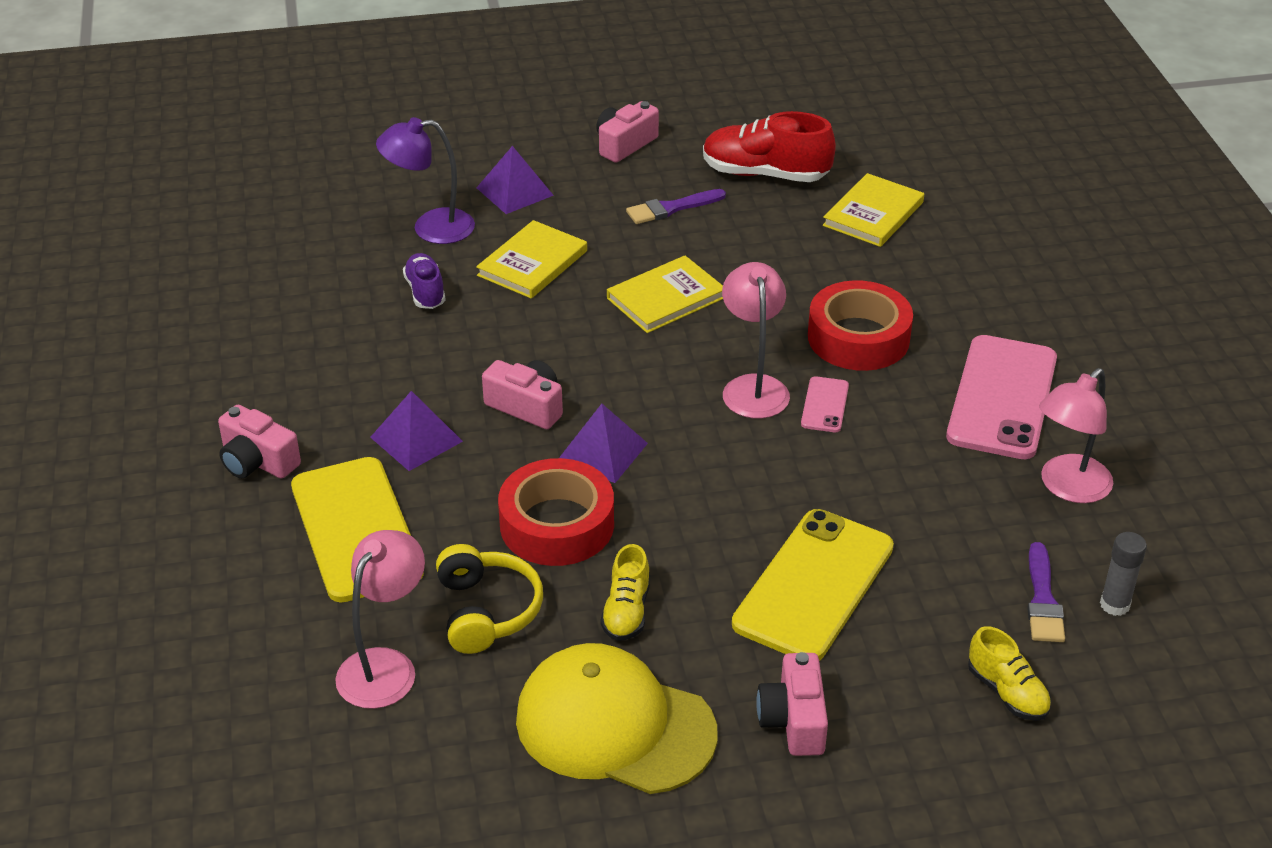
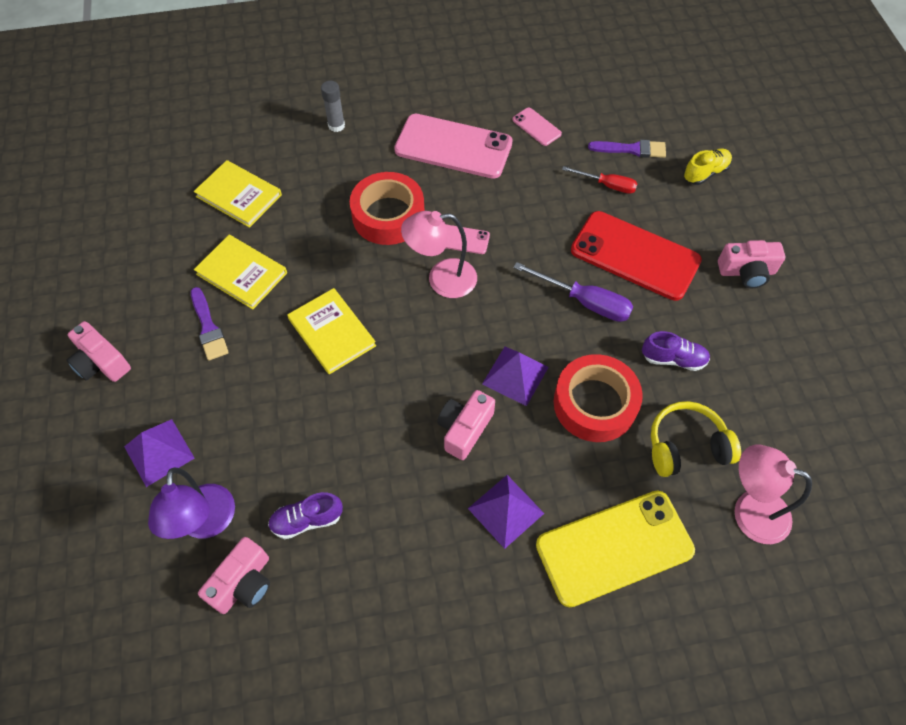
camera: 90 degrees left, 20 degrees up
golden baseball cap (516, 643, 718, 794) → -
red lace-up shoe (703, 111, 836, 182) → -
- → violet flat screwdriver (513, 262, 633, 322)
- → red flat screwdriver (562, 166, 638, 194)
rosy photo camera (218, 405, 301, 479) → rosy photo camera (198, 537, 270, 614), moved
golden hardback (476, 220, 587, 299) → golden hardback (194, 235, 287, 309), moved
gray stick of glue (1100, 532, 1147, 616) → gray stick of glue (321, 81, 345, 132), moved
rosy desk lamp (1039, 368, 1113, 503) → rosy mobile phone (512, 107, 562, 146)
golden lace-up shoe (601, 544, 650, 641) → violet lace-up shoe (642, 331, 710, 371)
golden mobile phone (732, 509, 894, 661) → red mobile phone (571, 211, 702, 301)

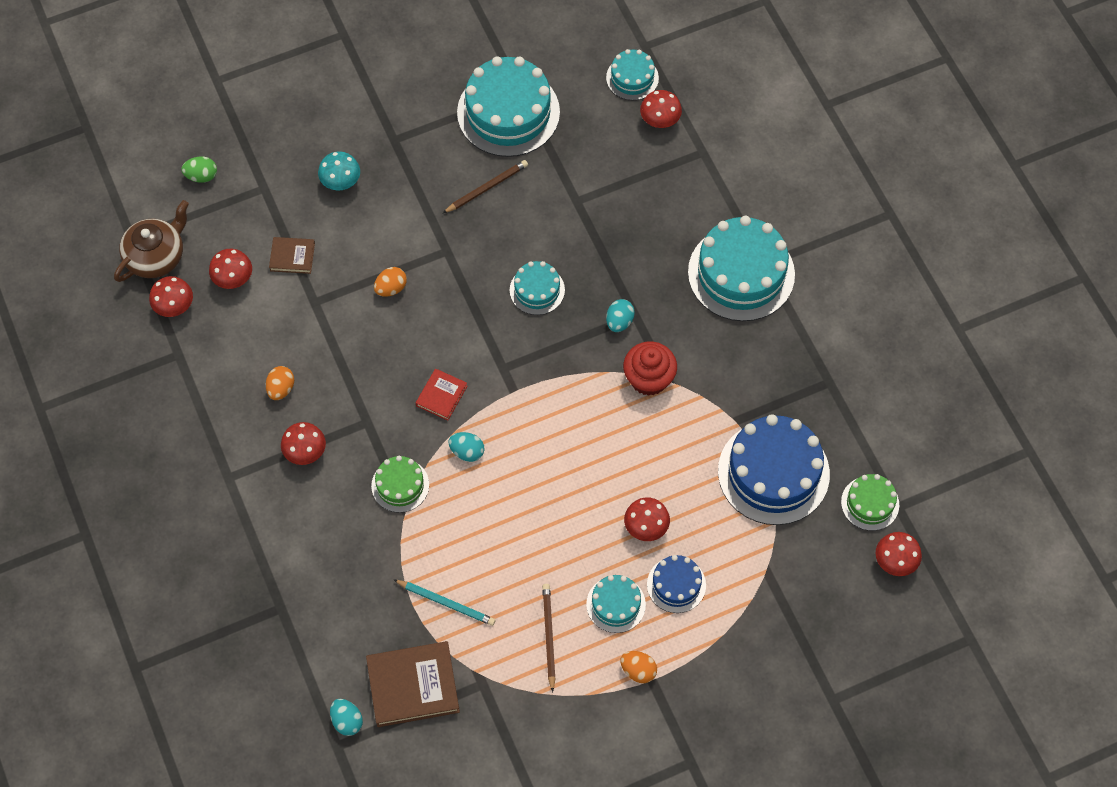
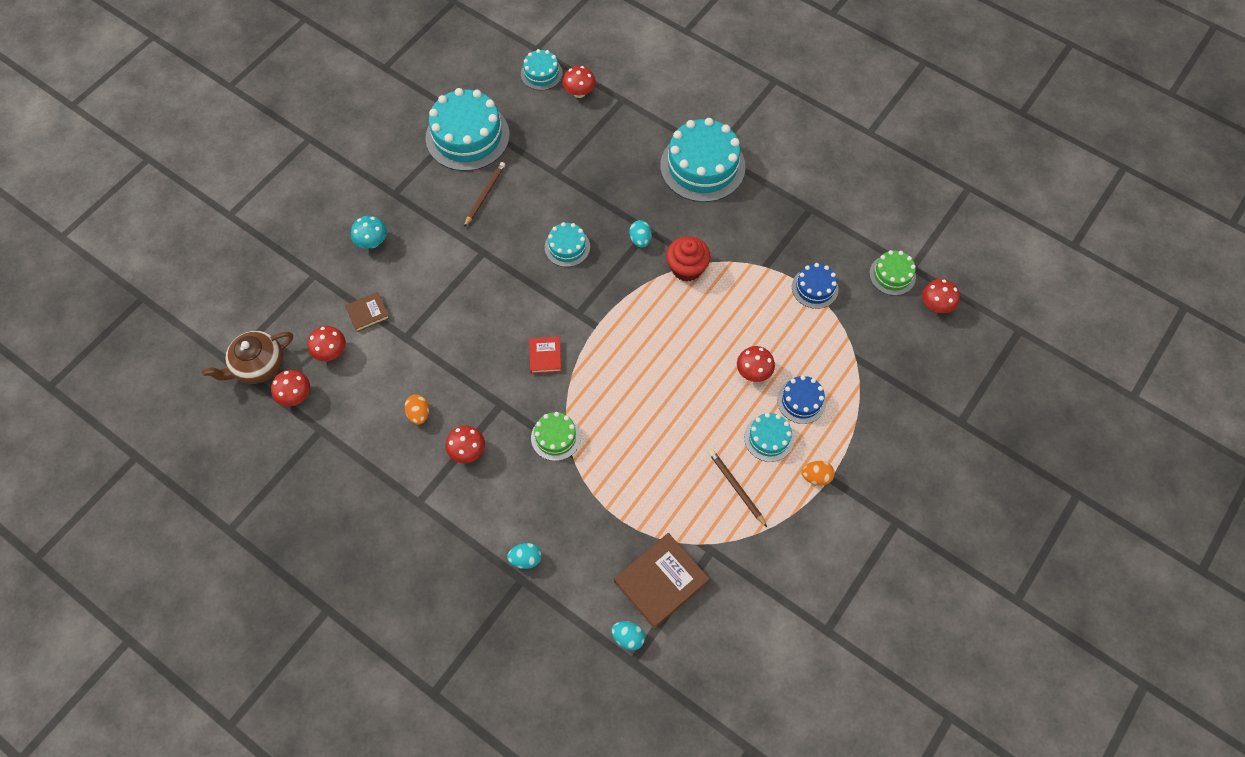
camera: 30 degrees left, 0 degrees up
emerald egg (181, 156, 217, 183) → -
orange-coloured egg (374, 267, 407, 297) → -
aqua wooden pencil (393, 579, 496, 626) → -
aqua egg (448, 432, 484, 462) → aqua egg (507, 543, 542, 569), moved
russet teapot (114, 200, 189, 282) → russet teapot (202, 331, 293, 384), 135 degrees counterclockwise
blue layer cake (718, 414, 830, 525) → blue layer cake (792, 263, 839, 309), x0.52

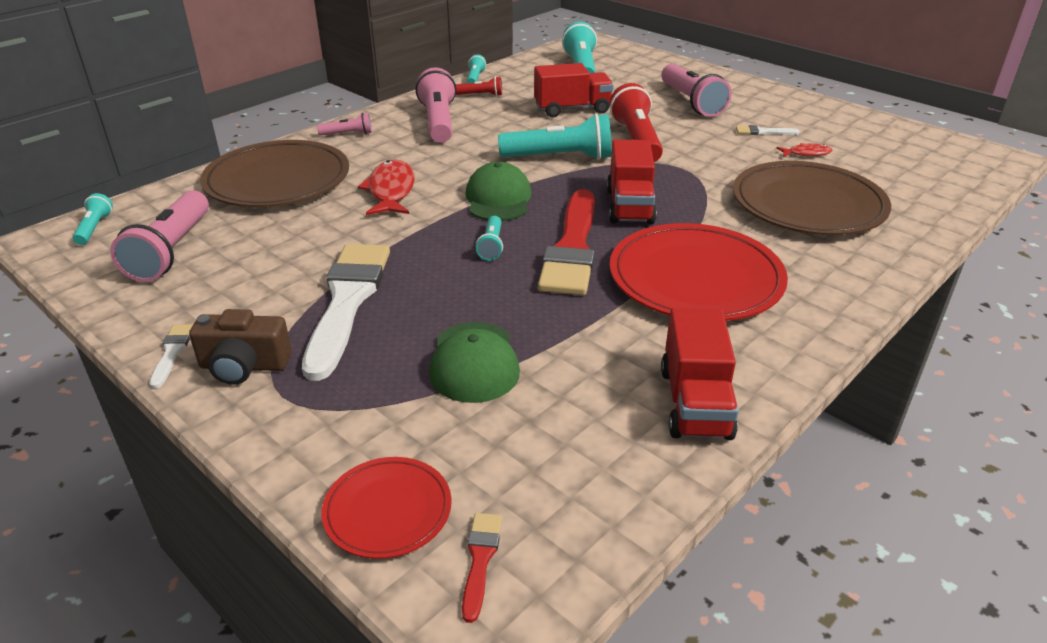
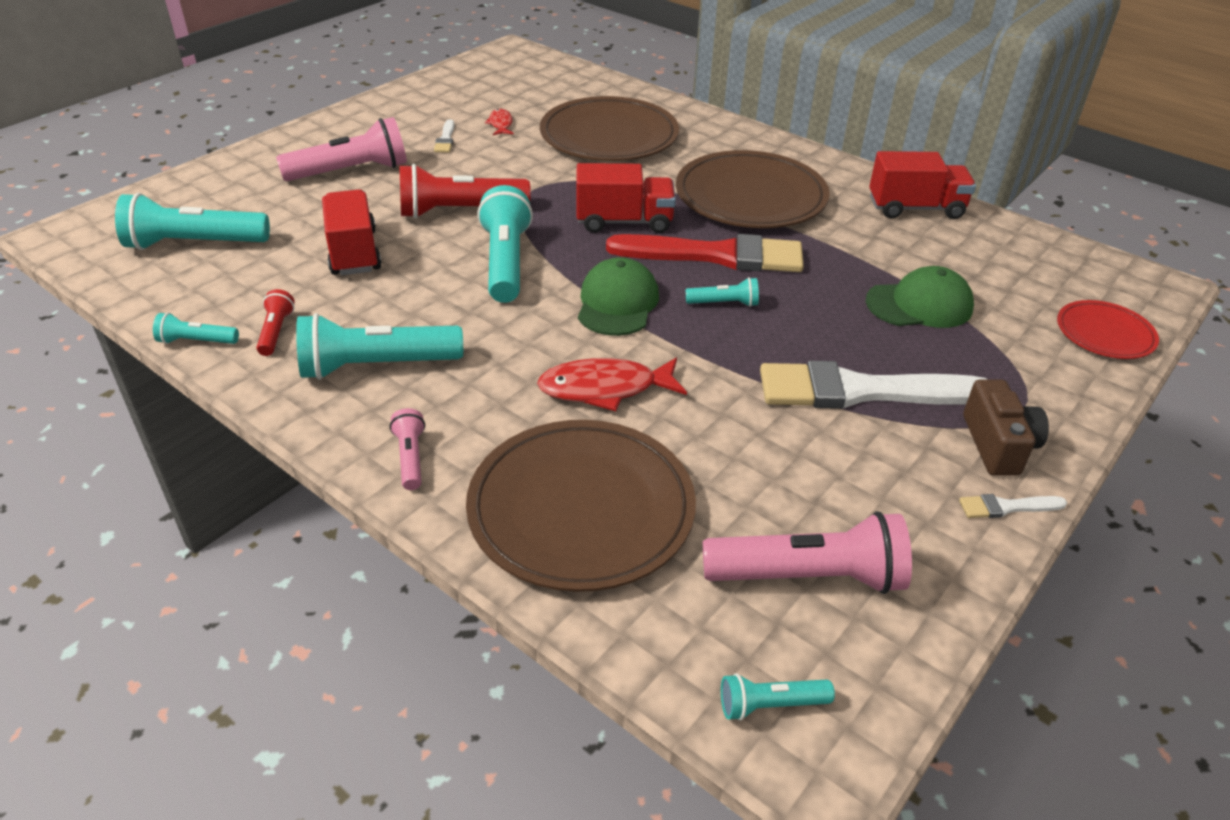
camera: 95 degrees left, 5 degrees up
red paintbrush (462, 513, 502, 623) → -
rosy pocket torch (416, 67, 456, 143) → aqua pocket torch (296, 313, 463, 380)
red dinner plate (610, 223, 788, 321) → russet dinner plate (676, 150, 830, 228)
emerald baseball cap (466, 162, 532, 221) → emerald baseball cap (578, 257, 659, 336), 105 degrees clockwise

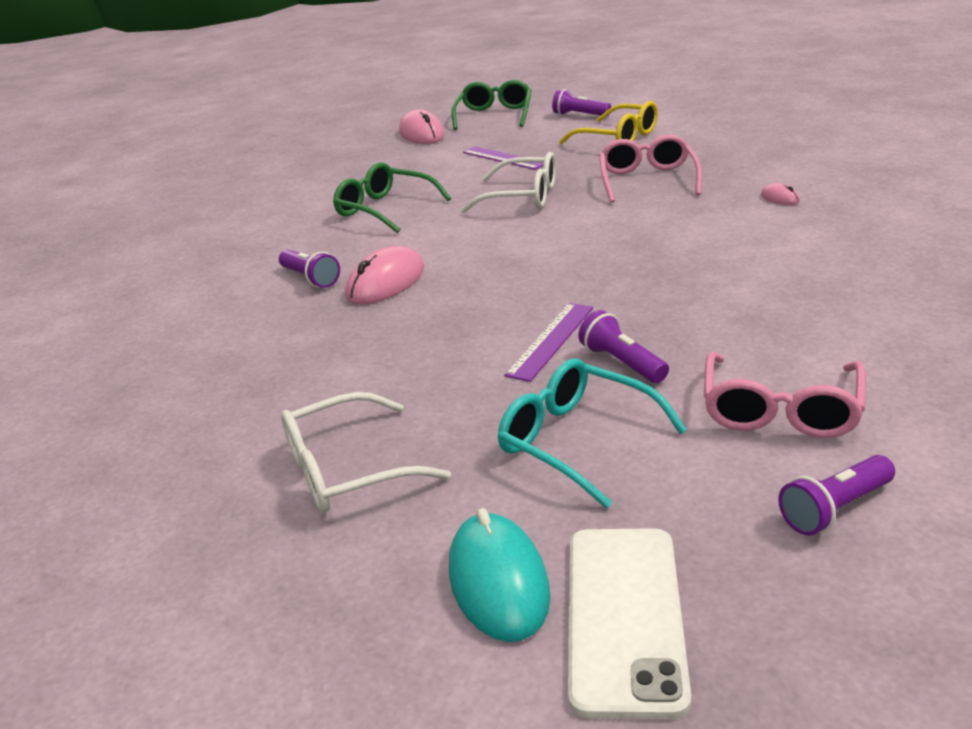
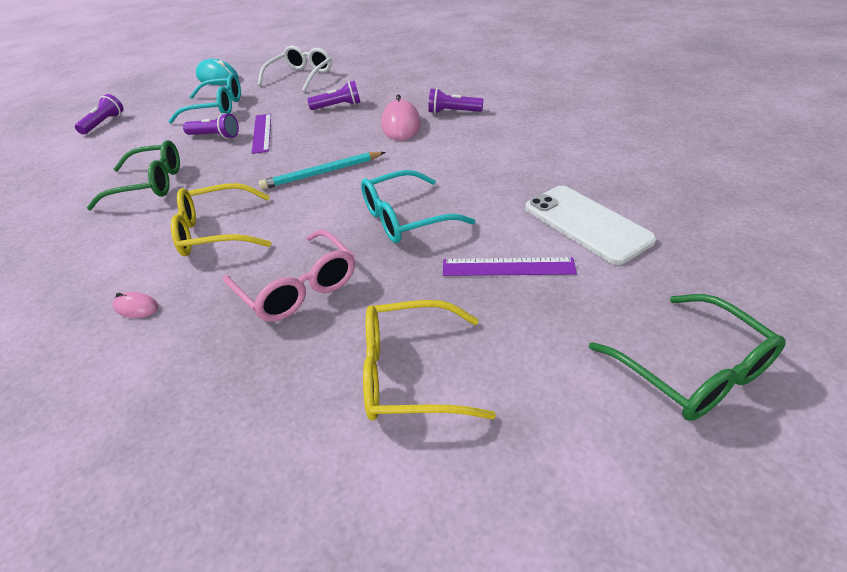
camera: 140 degrees right, 10 degrees up
rosy PC mouse (399, 109, 445, 144) → -
rosy eyeglasses (704, 352, 866, 438) → -
- → golden eyeglasses (171, 183, 271, 256)
- → aqua wooden pencil (259, 152, 385, 190)
emerald eyeglasses (333, 162, 451, 233) → emerald eyeglasses (87, 140, 180, 210), moved
violet pocket torch (552, 89, 611, 116) → violet pocket torch (307, 81, 360, 110), moved
pure white mobile phone (568, 528, 691, 719) → pure white mobile phone (525, 186, 656, 265), moved
pure white eyeglasses (461, 152, 556, 213) → aqua eyeglasses (361, 170, 475, 243)

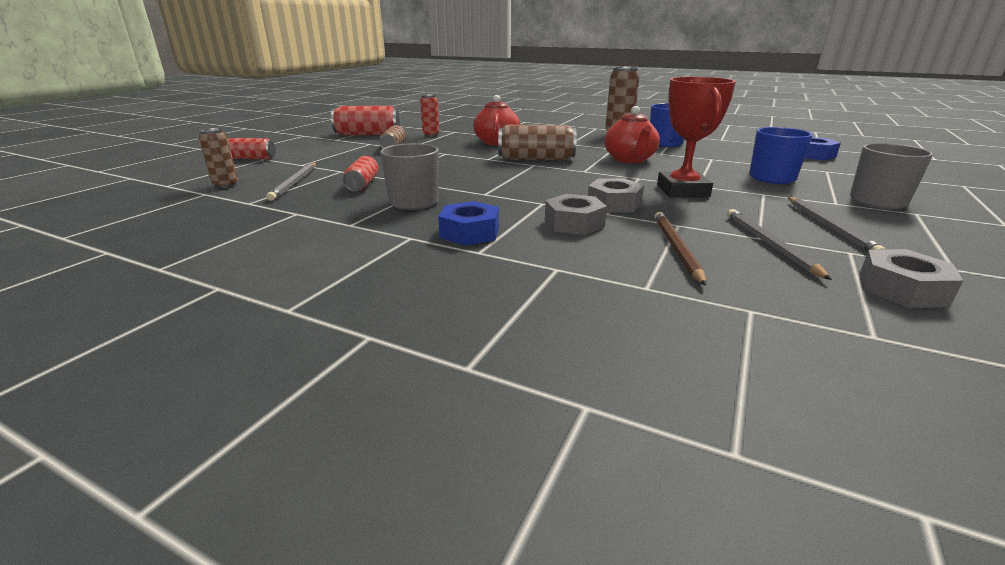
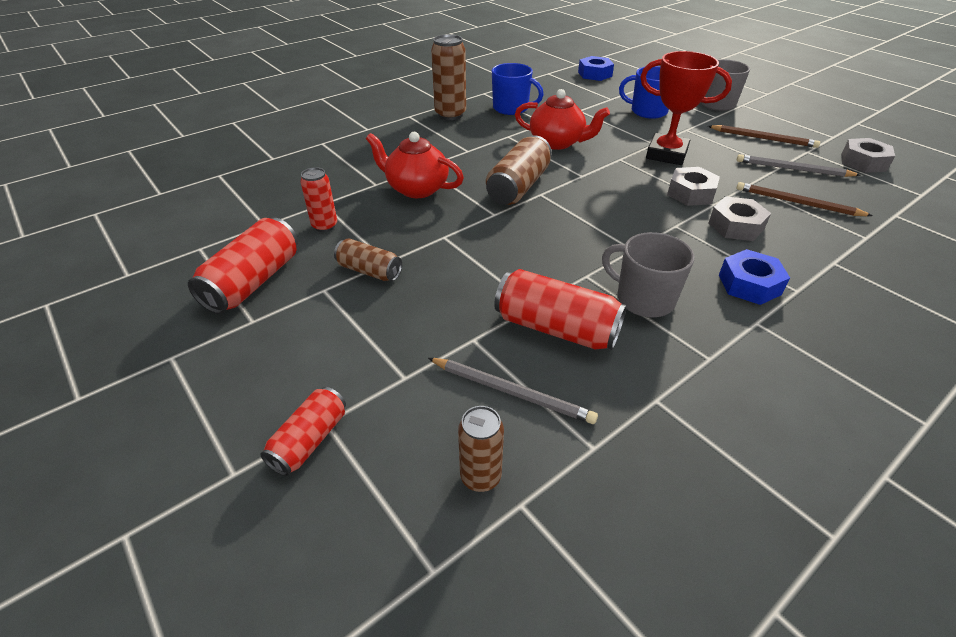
camera: 65 degrees left, 15 degrees up
gray wooden pencil (788, 197, 885, 252) → russet wooden pencil (708, 125, 820, 148)
red tin (343, 156, 379, 192) → red tin (494, 269, 627, 350), x1.64

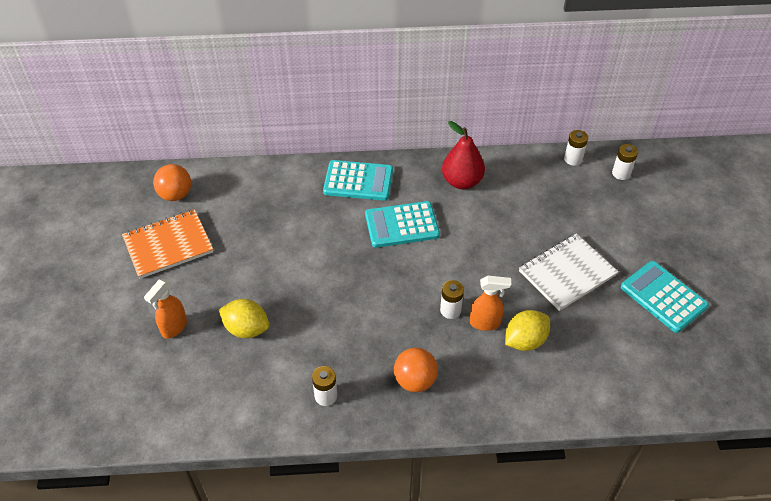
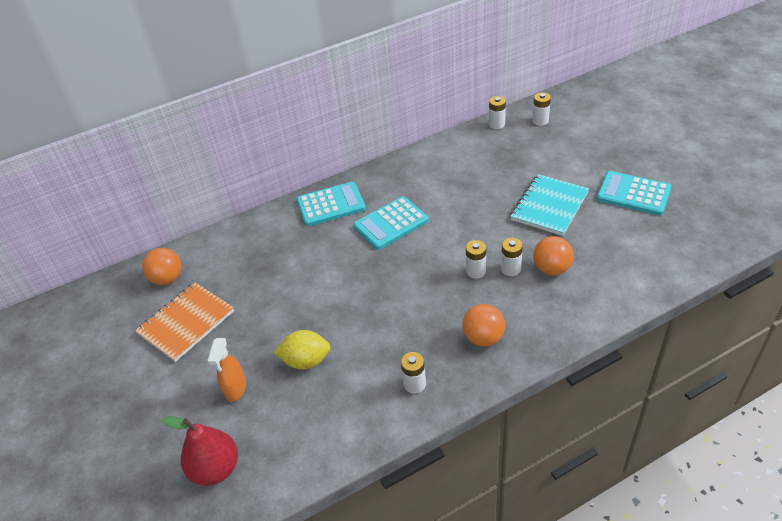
camera: 20 degrees left, 5 degrees down
red toy pear (442, 121, 485, 189) → red toy pear (162, 416, 238, 486), moved
orange-coloured spray cleaner (470, 276, 511, 331) → pure white battery (501, 238, 523, 276)
golden toy lemon (505, 310, 550, 351) → orange-coloured sphere (533, 236, 574, 275)
pure white notebook (519, 234, 618, 311) → aqua notebook (510, 174, 589, 236)

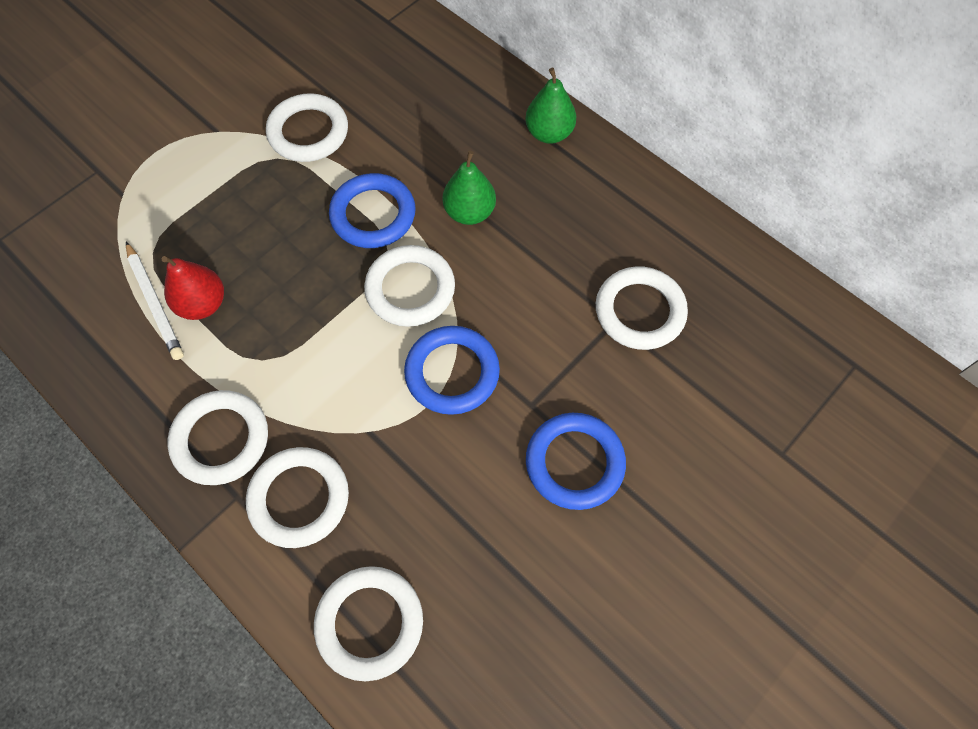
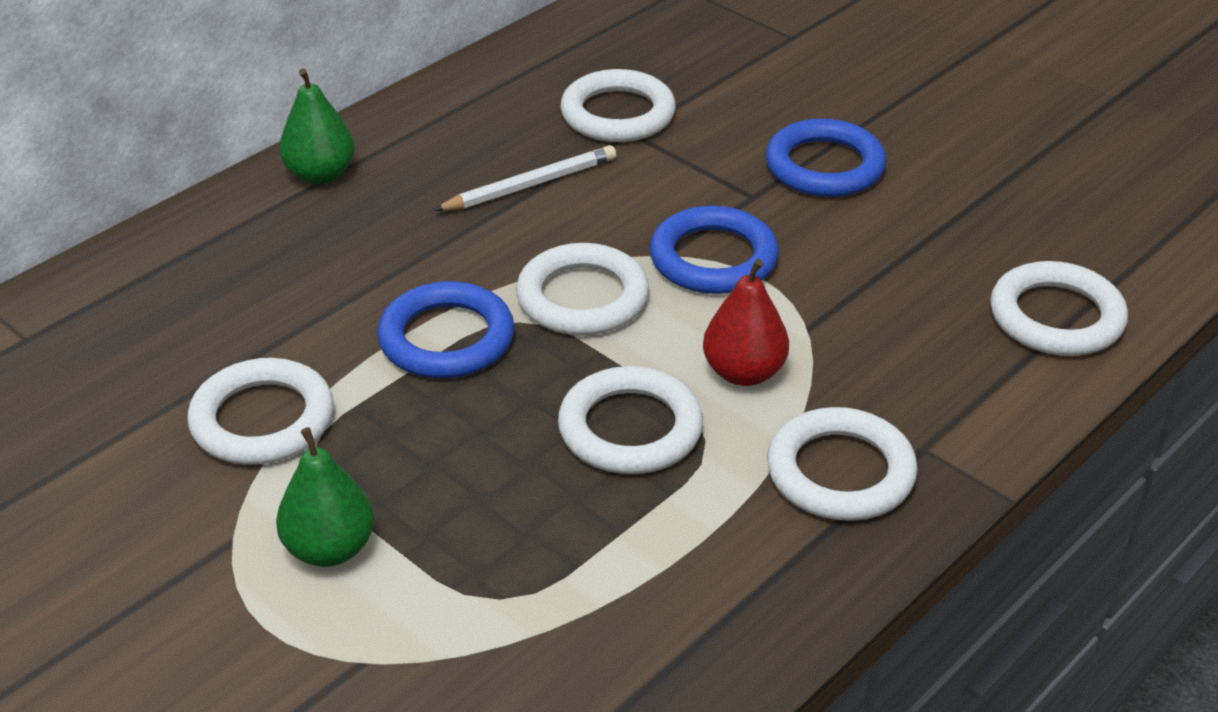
camera: 90 degrees left, 25 degrees down
pure white wooden pencil (126, 242, 184, 360) → pure white wooden pencil (433, 145, 616, 211), moved
red toy pear (162, 256, 224, 320) → red toy pear (703, 259, 789, 386), moved
pure white hoop (246, 447, 349, 548) → pure white hoop (558, 366, 703, 474), moved
emerald toy pear (442, 151, 496, 225) → emerald toy pear (276, 427, 374, 567), moved

